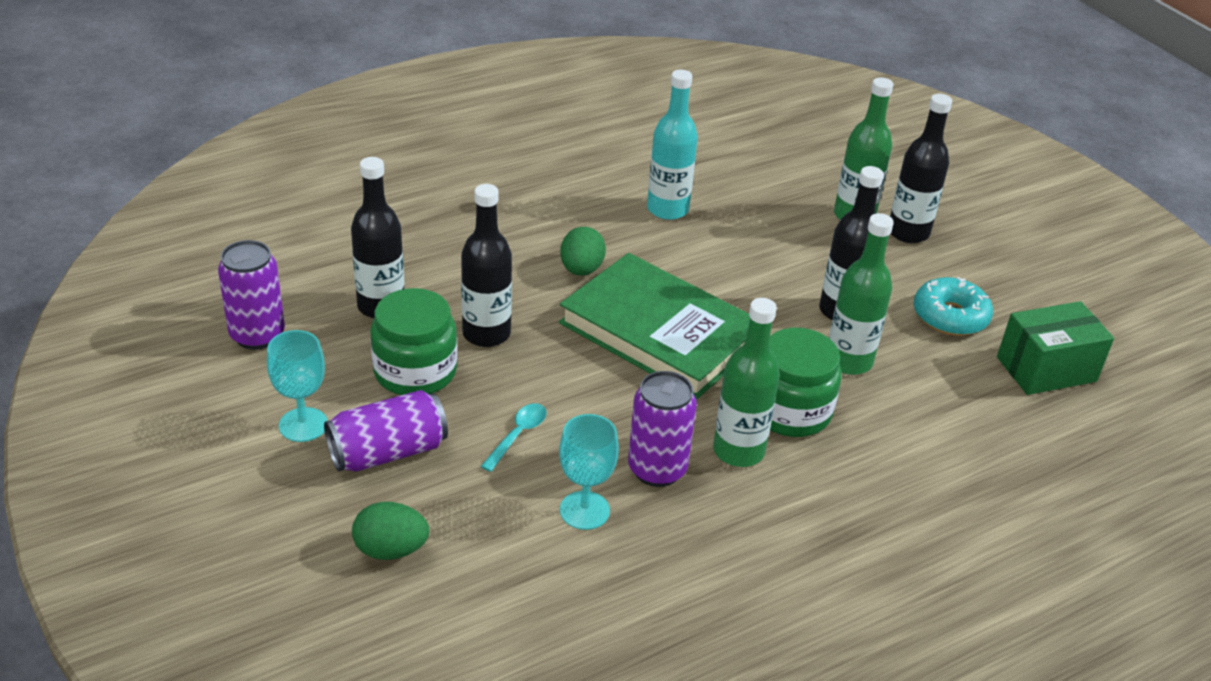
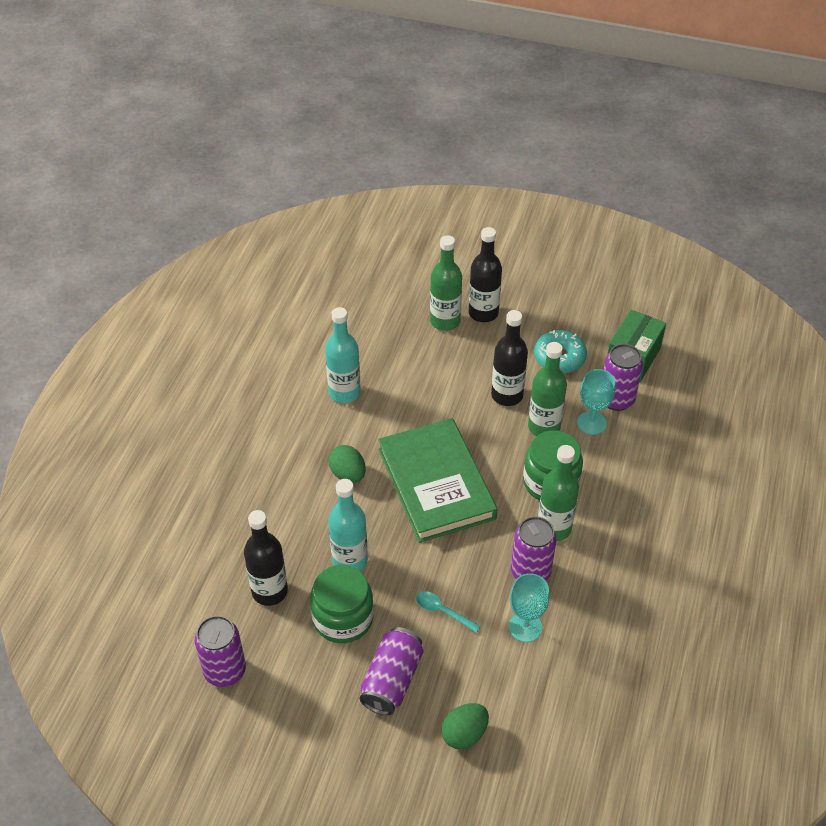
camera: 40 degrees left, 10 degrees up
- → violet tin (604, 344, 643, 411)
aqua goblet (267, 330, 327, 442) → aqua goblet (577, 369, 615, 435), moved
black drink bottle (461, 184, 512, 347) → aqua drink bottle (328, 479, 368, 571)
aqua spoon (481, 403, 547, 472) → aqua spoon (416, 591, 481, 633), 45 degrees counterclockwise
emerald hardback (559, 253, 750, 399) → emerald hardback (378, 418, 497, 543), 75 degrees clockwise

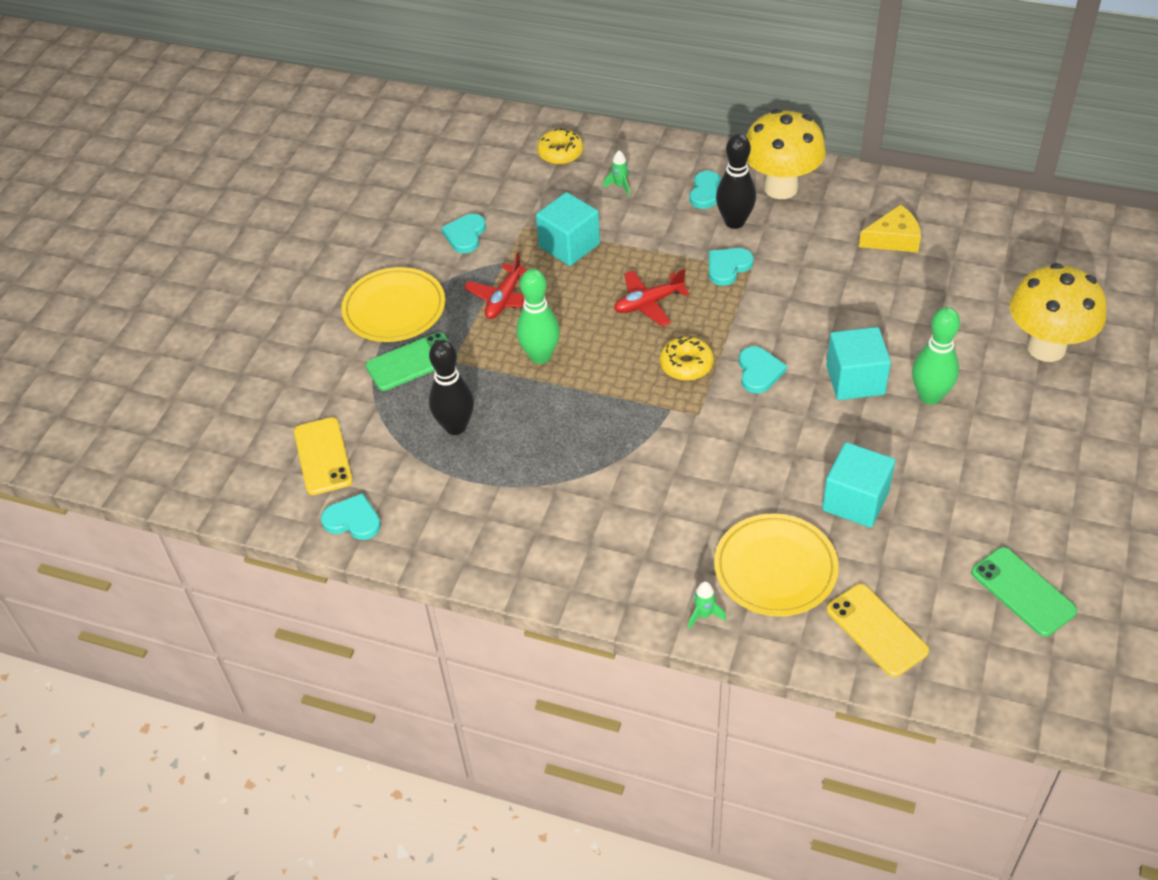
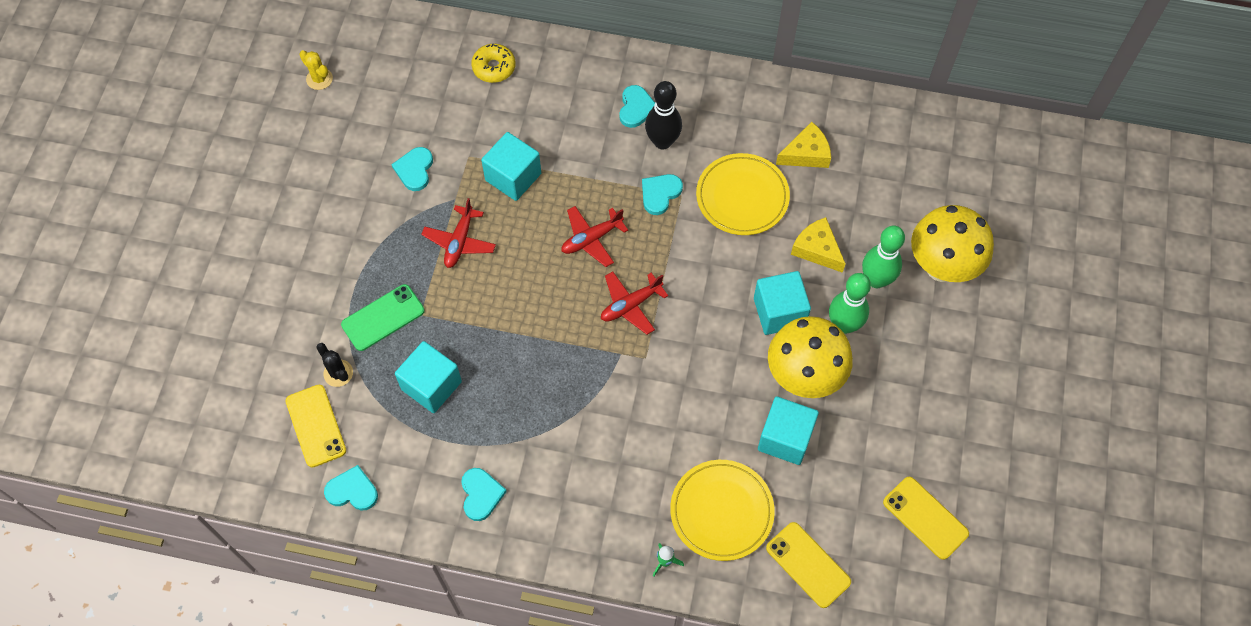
camera: 10 degrees left, 15 degrees up
emerald toy rocket (603, 150, 630, 196) → -
- → golden saguaro cactus (299, 50, 333, 90)
- → black saguaro cactus (316, 343, 353, 387)
- → golden cheese (791, 217, 846, 273)
golden dinner plate (341, 267, 445, 342) → golden dinner plate (696, 153, 790, 235), moved
emerald tenpin (516, 269, 560, 364) → emerald tenpin (862, 226, 905, 288), moved
aqua heart (739, 346, 787, 393) → aqua heart (461, 468, 507, 521), moved
golden mushroom (746, 109, 826, 199) → golden mushroom (768, 316, 853, 398), moved
black tenpin (428, 340, 474, 435) → aqua solid cube (395, 341, 462, 413)
golden donut (660, 337, 714, 381) → red plane (601, 271, 668, 335)
emerald mobile phone (971, 547, 1077, 637) → golden mobile phone (883, 477, 969, 560)

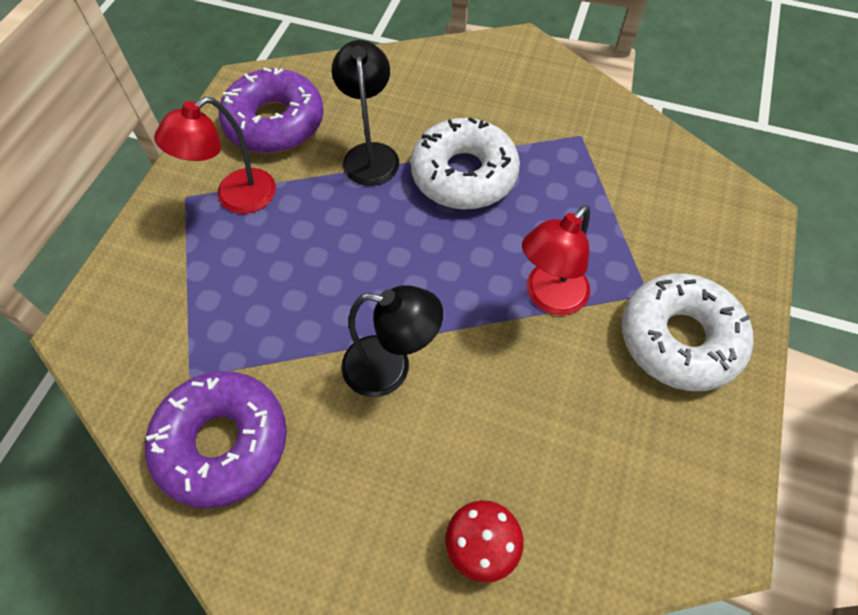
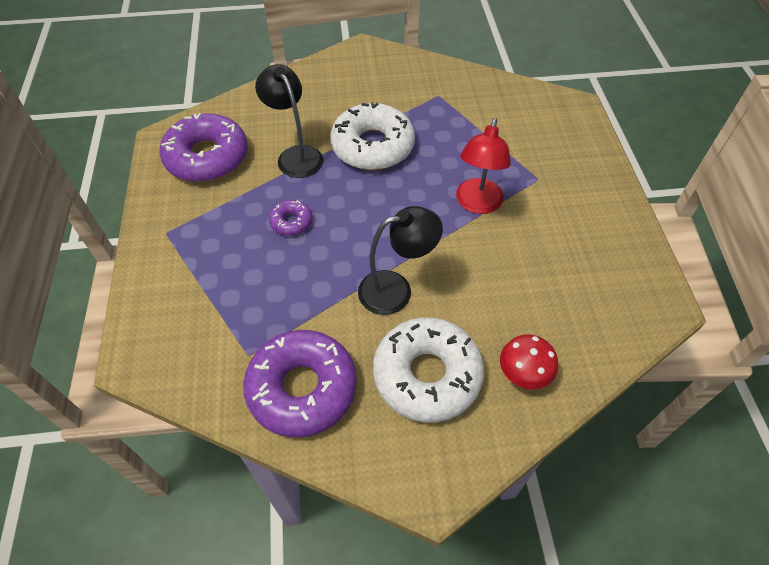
camera: 25 degrees left, 5 degrees down
red desk lamp (154, 97, 276, 214) → -
- → violet donut (269, 200, 312, 236)
pure white donut (622, 273, 753, 391) → pure white donut (373, 317, 484, 422), moved

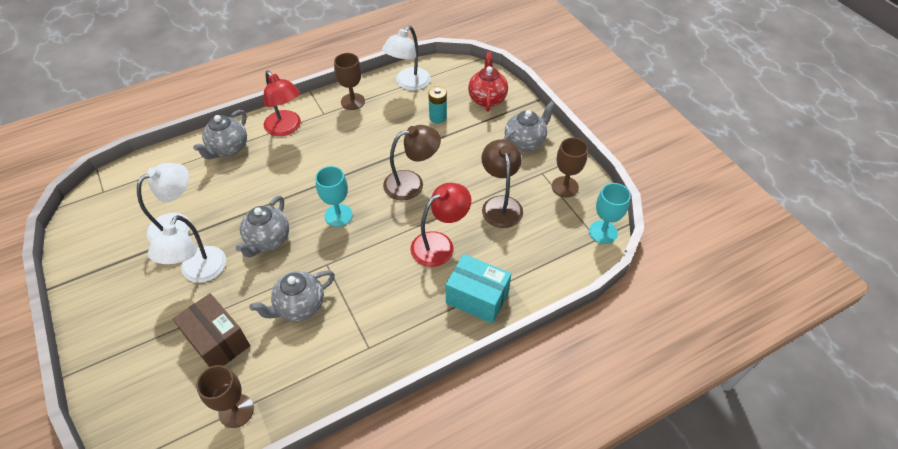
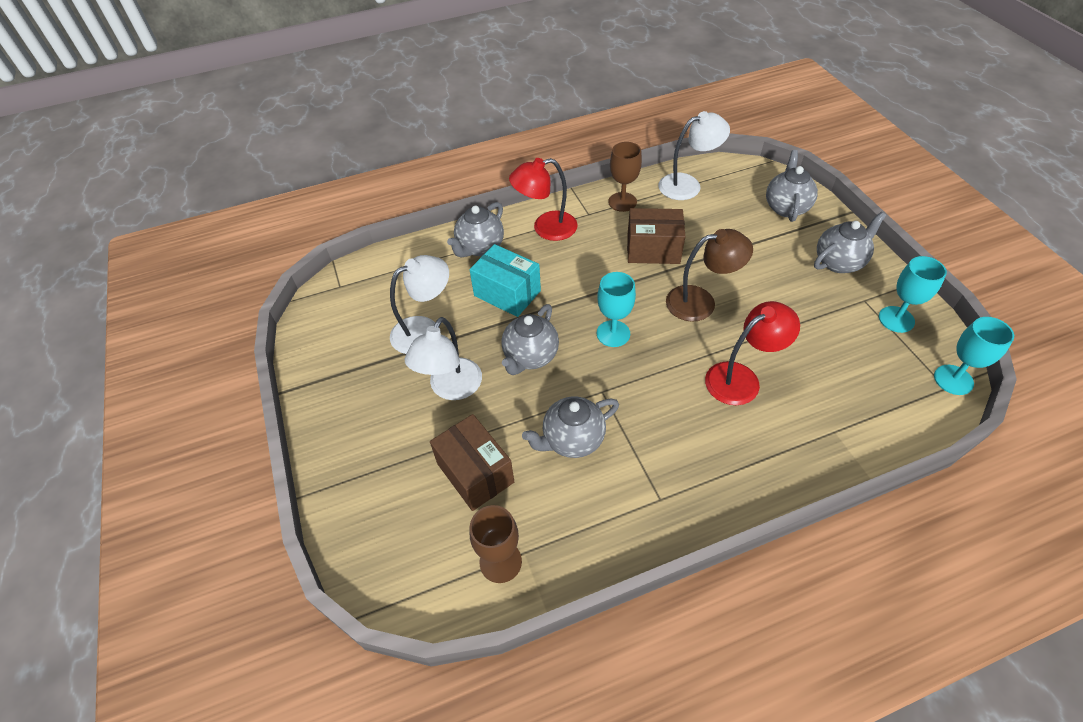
camera: 10 degrees right, 0 degrees up
aqua battery (428, 86, 447, 123) → -
russet desk lamp (482, 140, 523, 228) → -
- → russet parcel (627, 208, 685, 264)
aqua parcel (446, 254, 511, 324) → aqua parcel (469, 244, 541, 317), moved
red teapot (468, 52, 508, 112) → gray teapot (766, 150, 818, 222)
russet goblet (552, 137, 588, 198) → aqua goblet (879, 256, 947, 333)
red desk lamp (264, 71, 301, 136) → red desk lamp (509, 158, 578, 241), 105 degrees clockwise
pure white desk lamp (382, 26, 431, 90) → pure white desk lamp (658, 111, 730, 200), 150 degrees counterclockwise

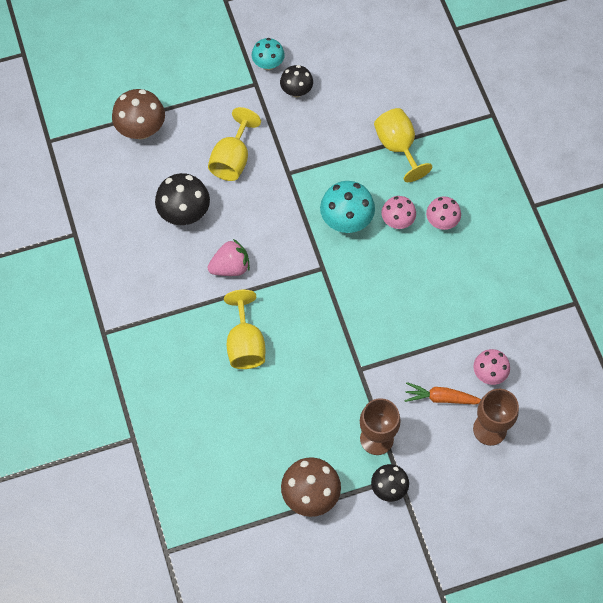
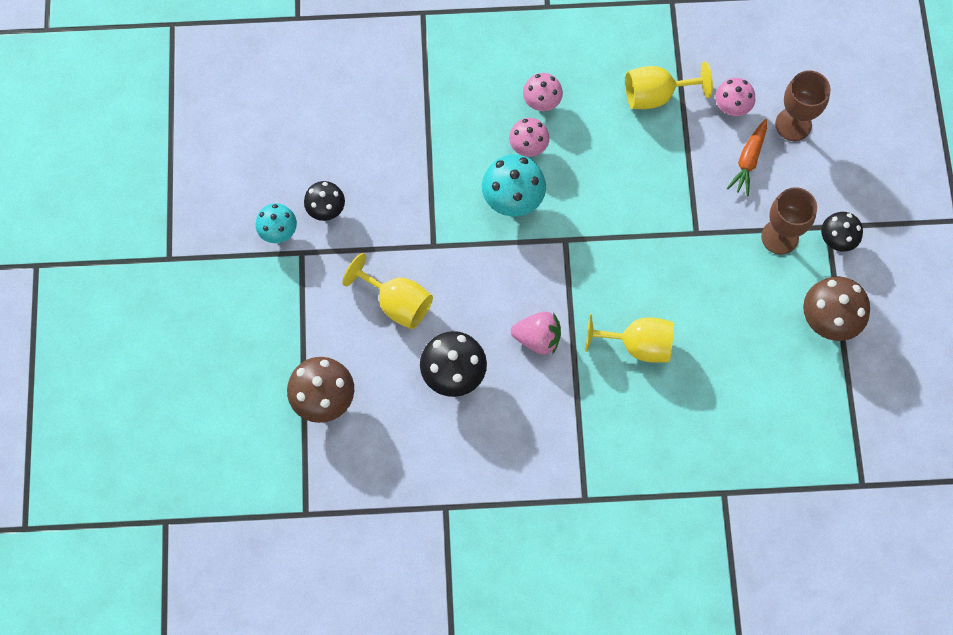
camera: 75 degrees left, 5 degrees up
golden goblet (374, 108, 432, 182) → golden goblet (625, 62, 713, 109), moved
rosy berry (208, 239, 250, 276) → rosy berry (511, 311, 561, 355), 105 degrees clockwise

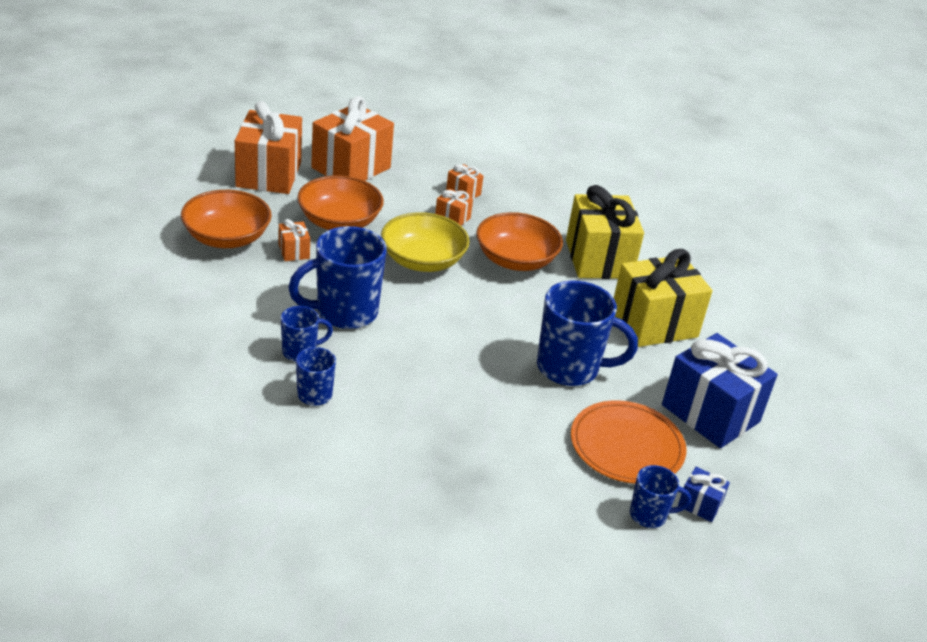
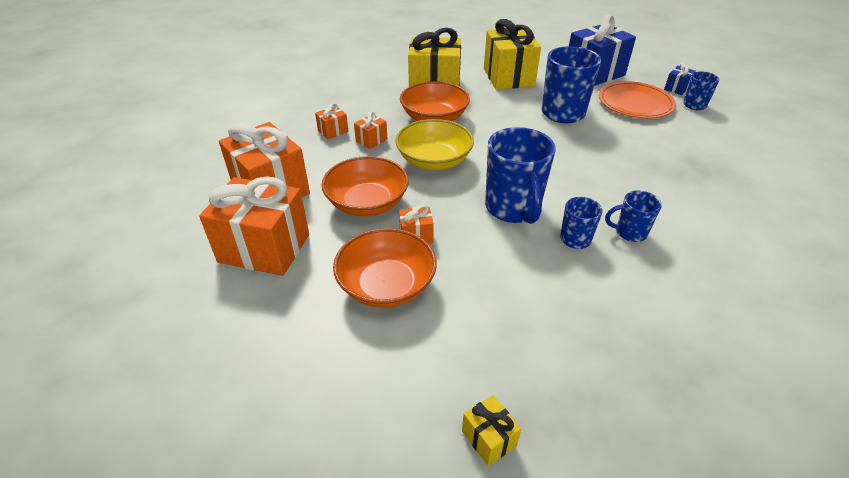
camera: 75 degrees left, 5 degrees up
- → golden wrapped gift (462, 395, 521, 466)

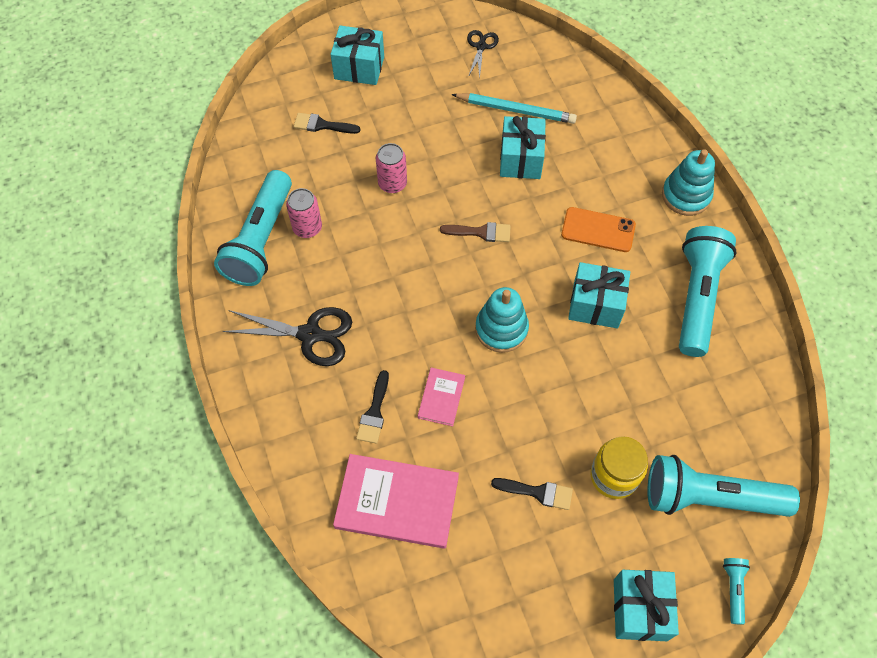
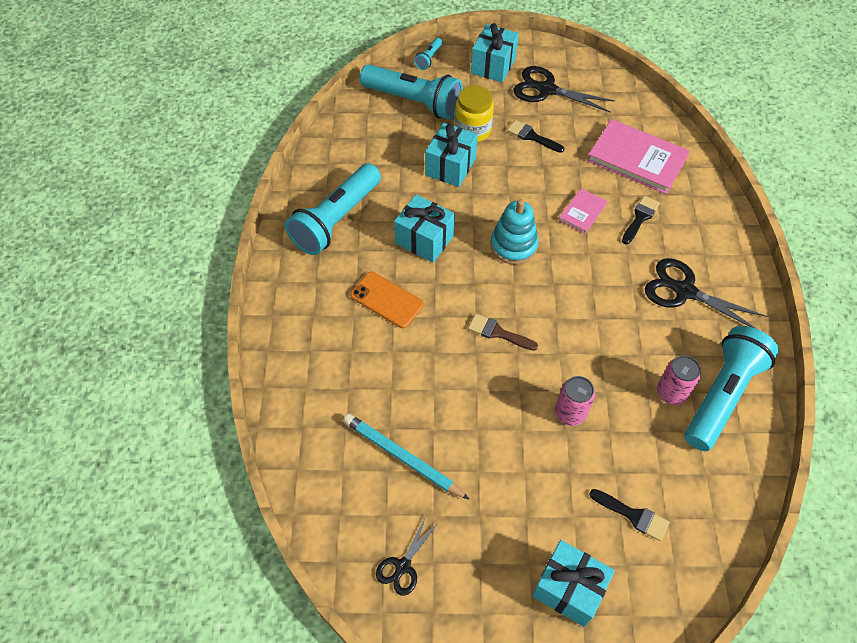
camera: 160 degrees left, 5 degrees down
aqua stacking rings (662, 149, 715, 216) → -
- → black shears (513, 66, 615, 112)
aqua wrapped gift (500, 116, 546, 179) → aqua wrapped gift (425, 123, 478, 187), moved

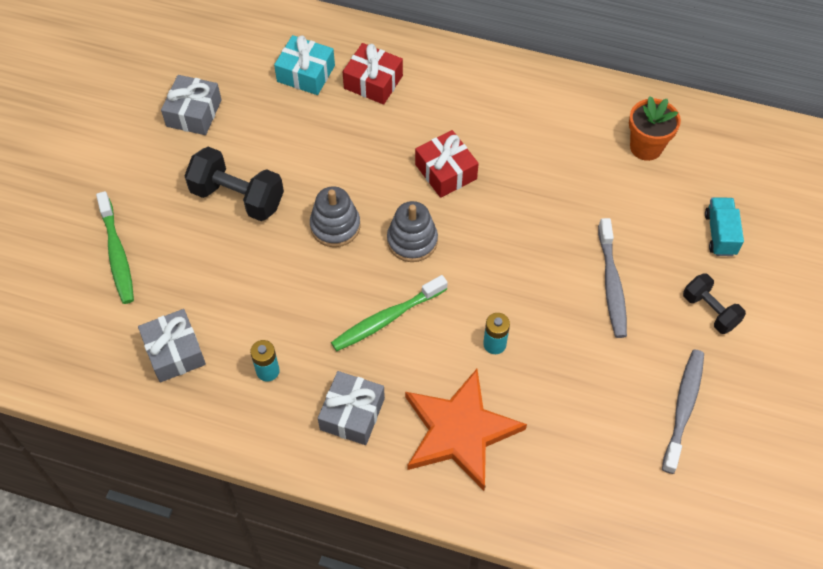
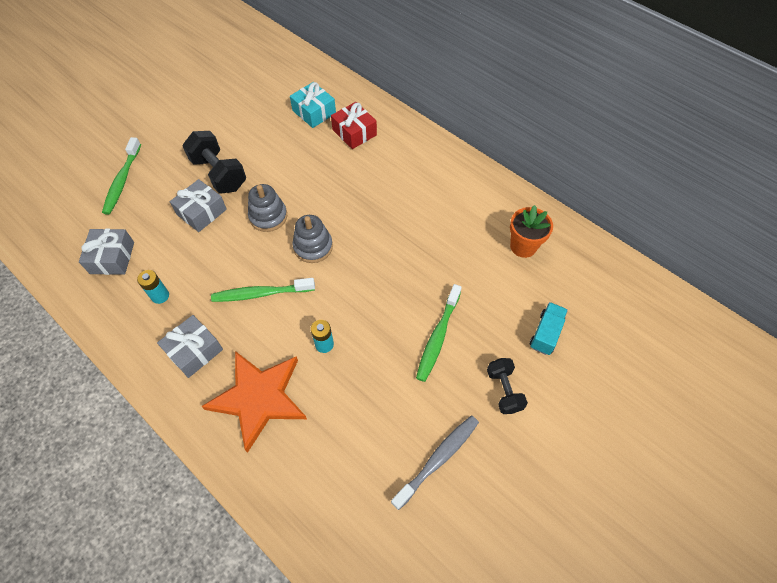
camera: 25 degrees right, 0 degrees up
red wrapped gift (415, 130, 479, 198) → -
gray wrapped gift (161, 75, 222, 135) → gray wrapped gift (170, 179, 227, 232), moved
gray toothbrush (598, 218, 627, 338) → emerald toothbrush (416, 284, 462, 382)

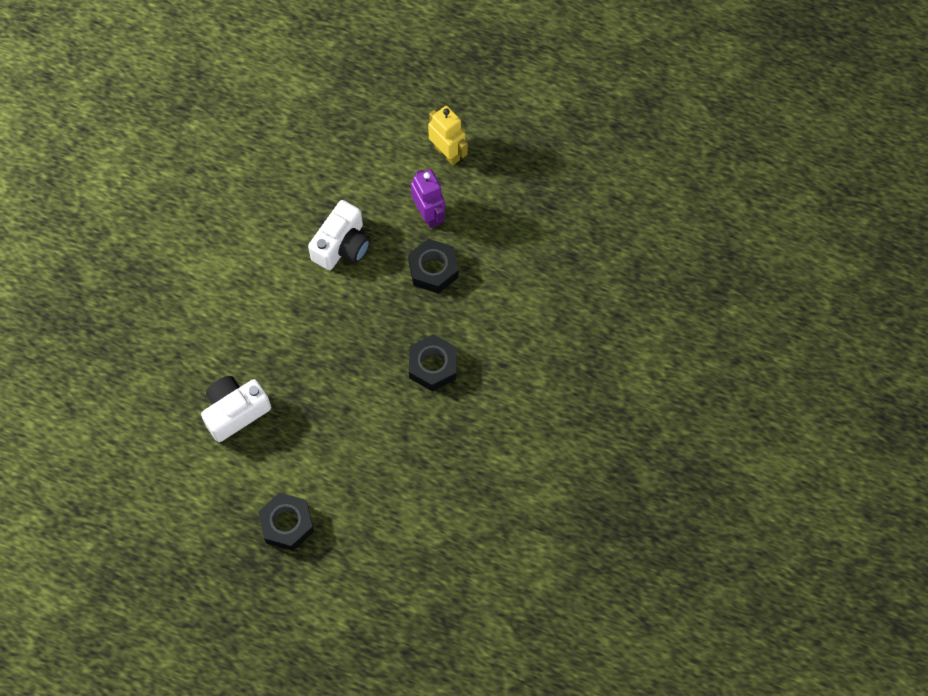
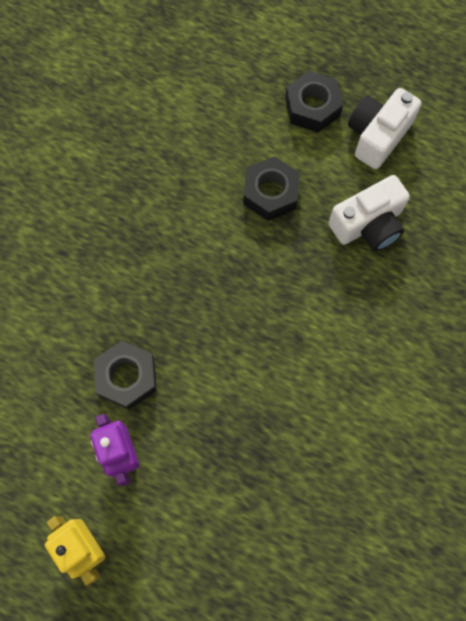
camera: 175 degrees left, 5 degrees up
pure white photo camera (308, 200, 370, 270) → pure white photo camera (348, 88, 422, 169), moved
black nut (409, 334, 457, 392) → black nut (243, 156, 300, 221), moved

